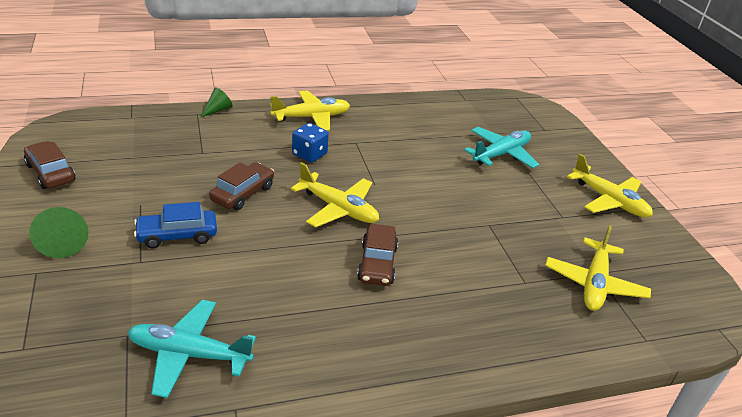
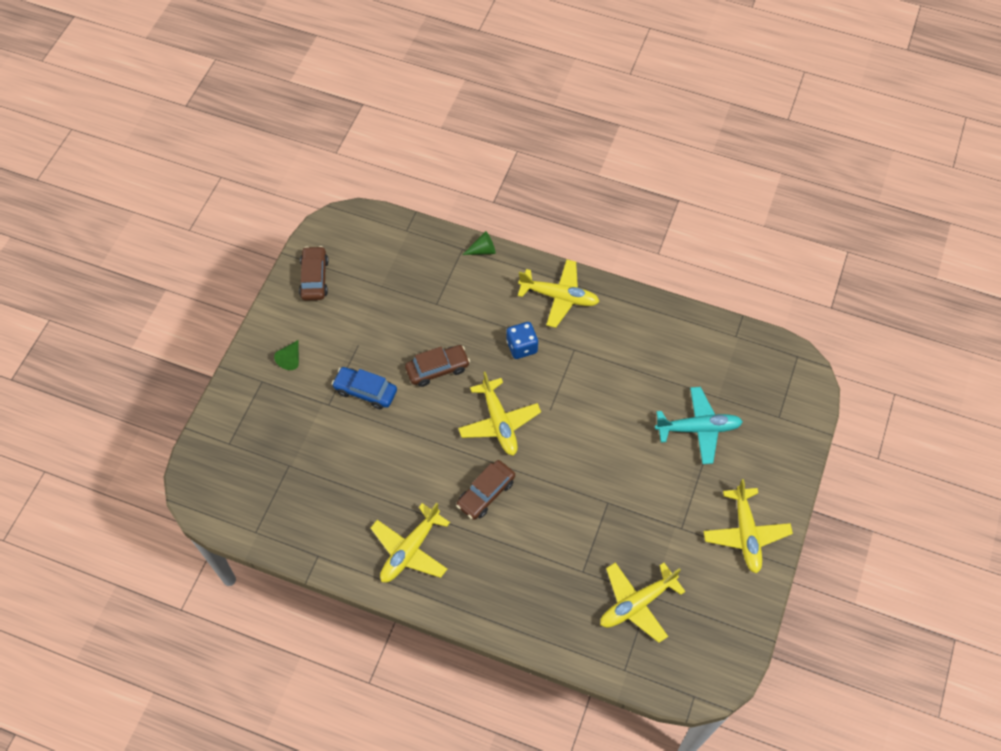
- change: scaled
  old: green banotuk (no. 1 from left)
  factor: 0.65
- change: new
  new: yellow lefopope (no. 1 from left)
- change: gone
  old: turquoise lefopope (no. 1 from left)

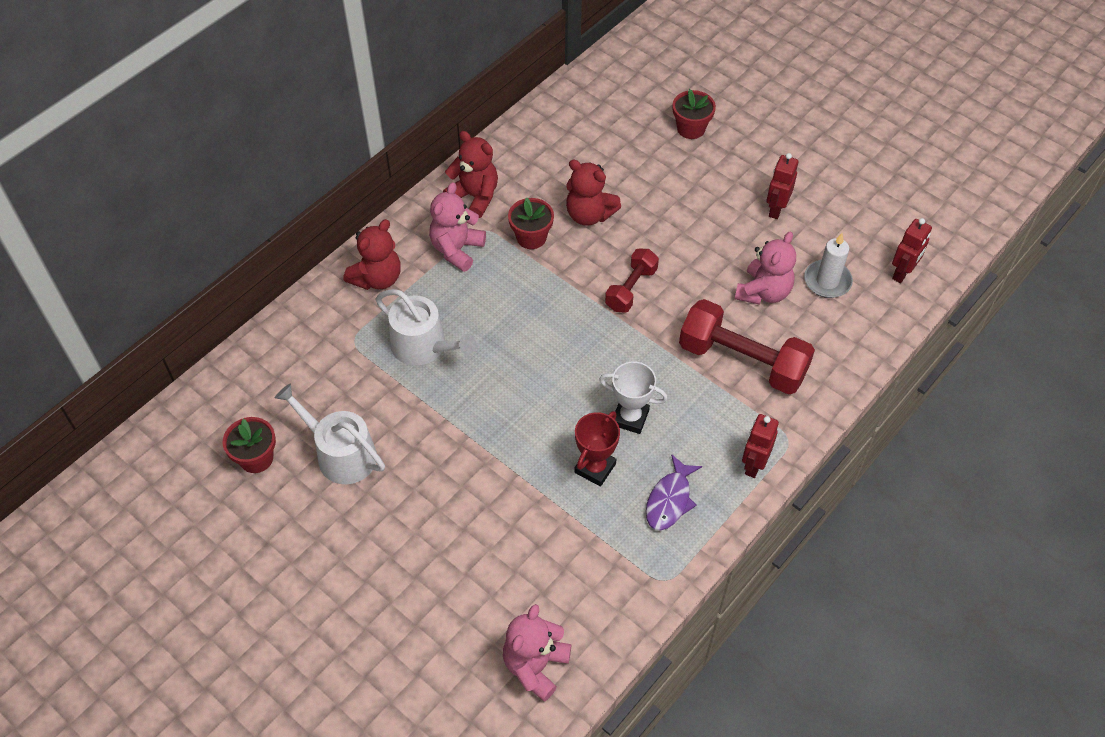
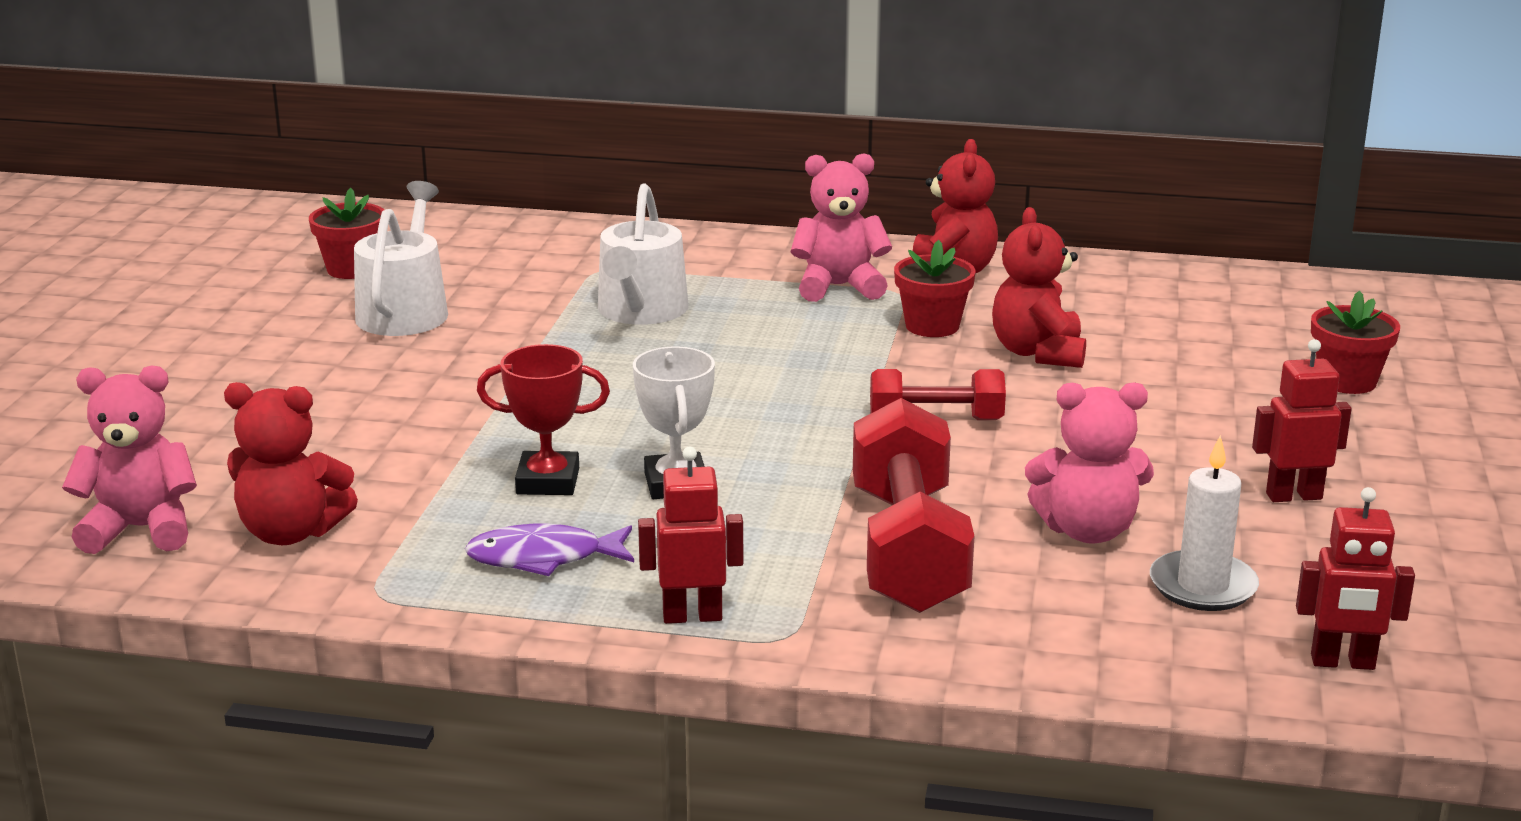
- change: shifted
  old: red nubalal (no. 1 from left)

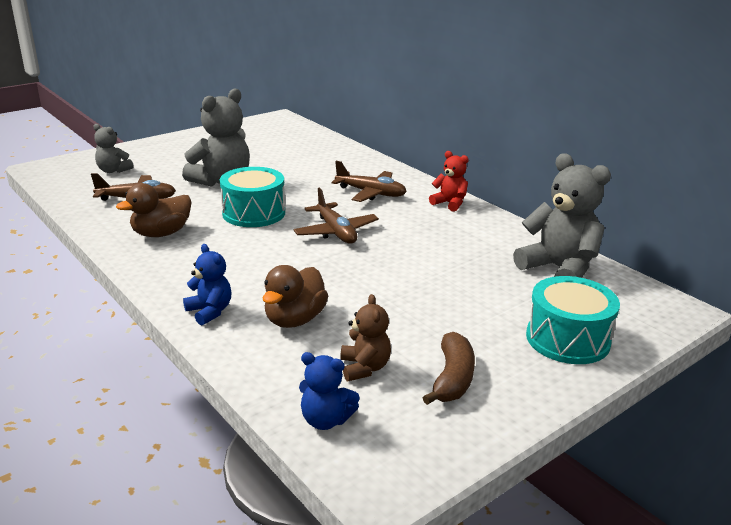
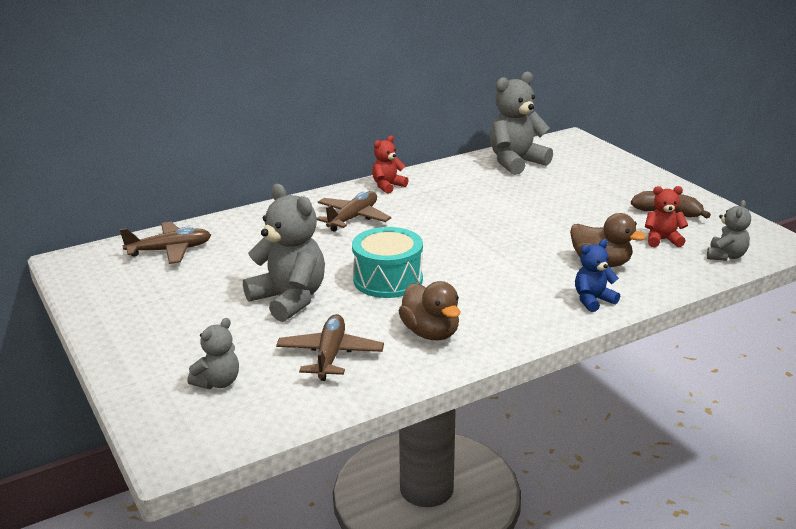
- change: shifted
  old: brown lefopope (no. 2 from left in the first image)
  new: brown lefopope (no. 1 from left)
- change: repainted
  old: brown nubalal
  new: red nubalal (no. 2 from left)
- change: repainted
  old: blue nubalal (no. 2 from left)
  new: grey nubalal (no. 4 from left)
- change: gone
  old: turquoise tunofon (no. 2 from left)

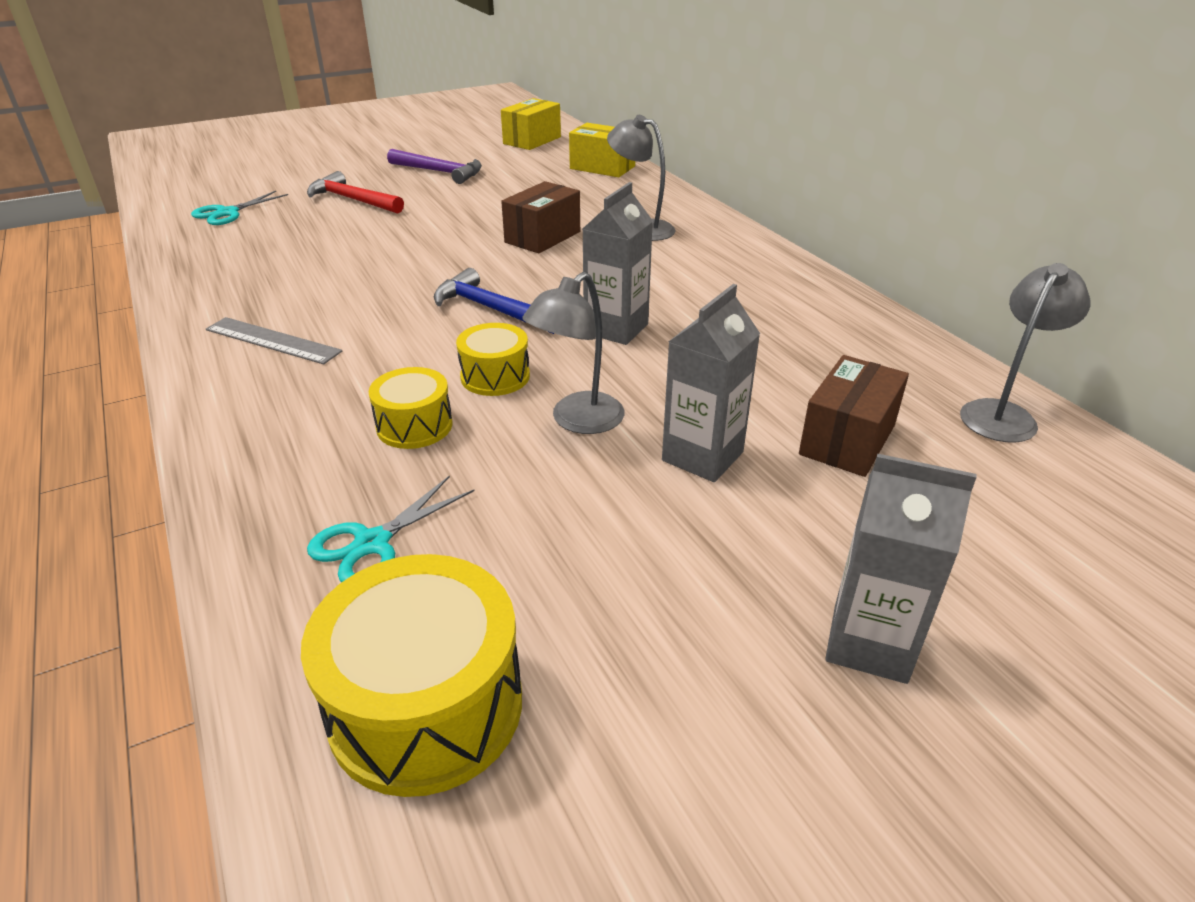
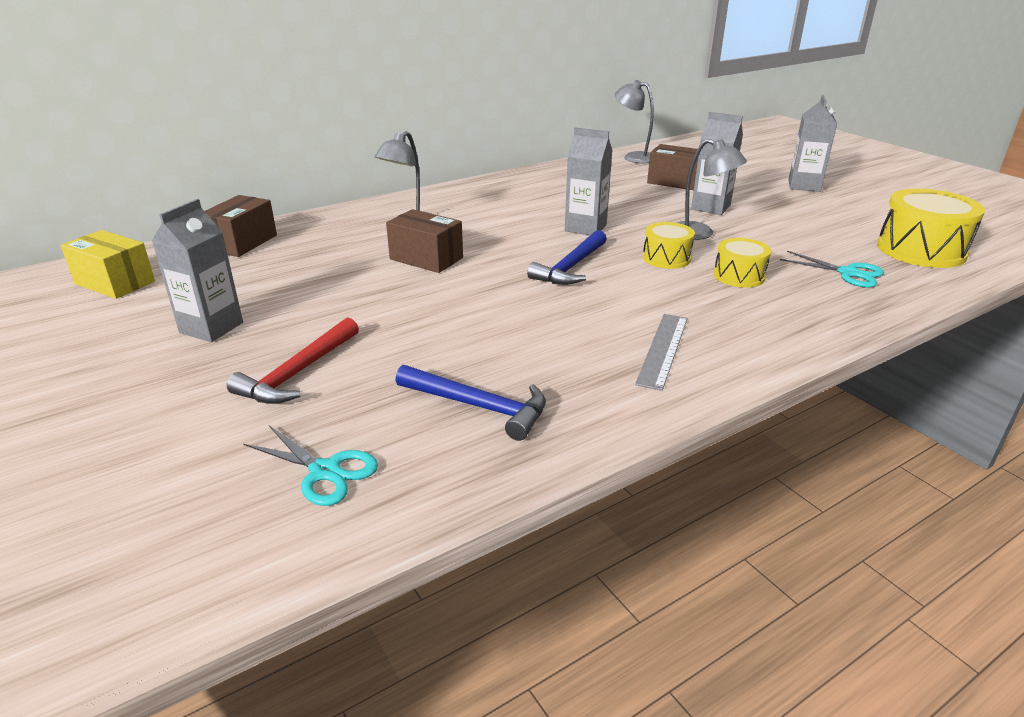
- change: swapped
  old: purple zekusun
  new: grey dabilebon (no. 1 from left)
- change: repainted
  old: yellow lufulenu (no. 2 from left)
  new: brown lufulenu (no. 1 from left)
- change: new
  new: blue zekusun (no. 1 from left)

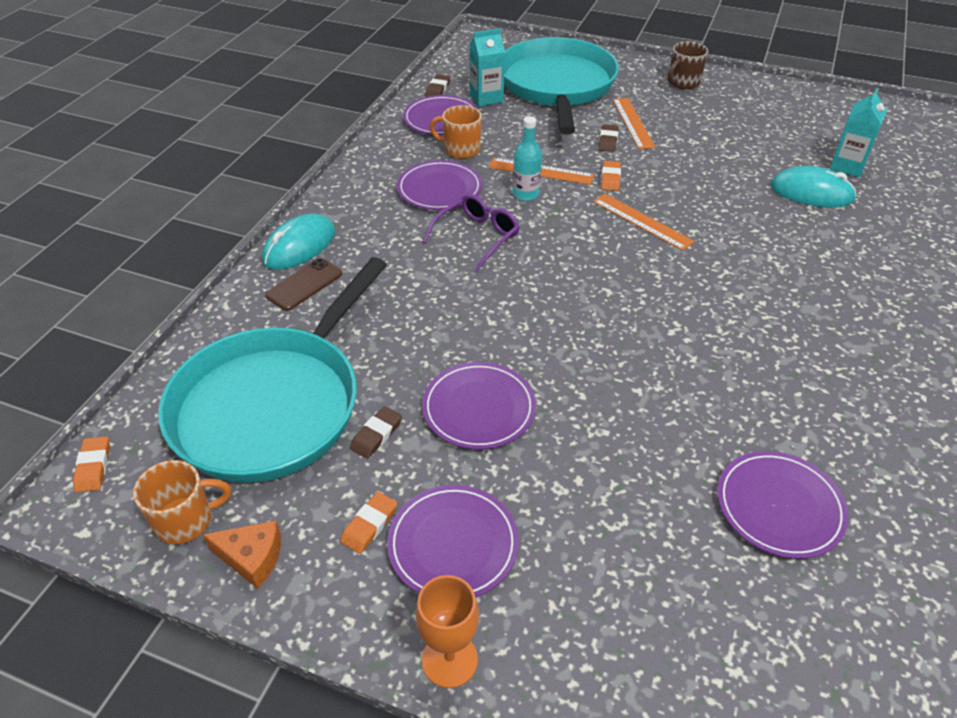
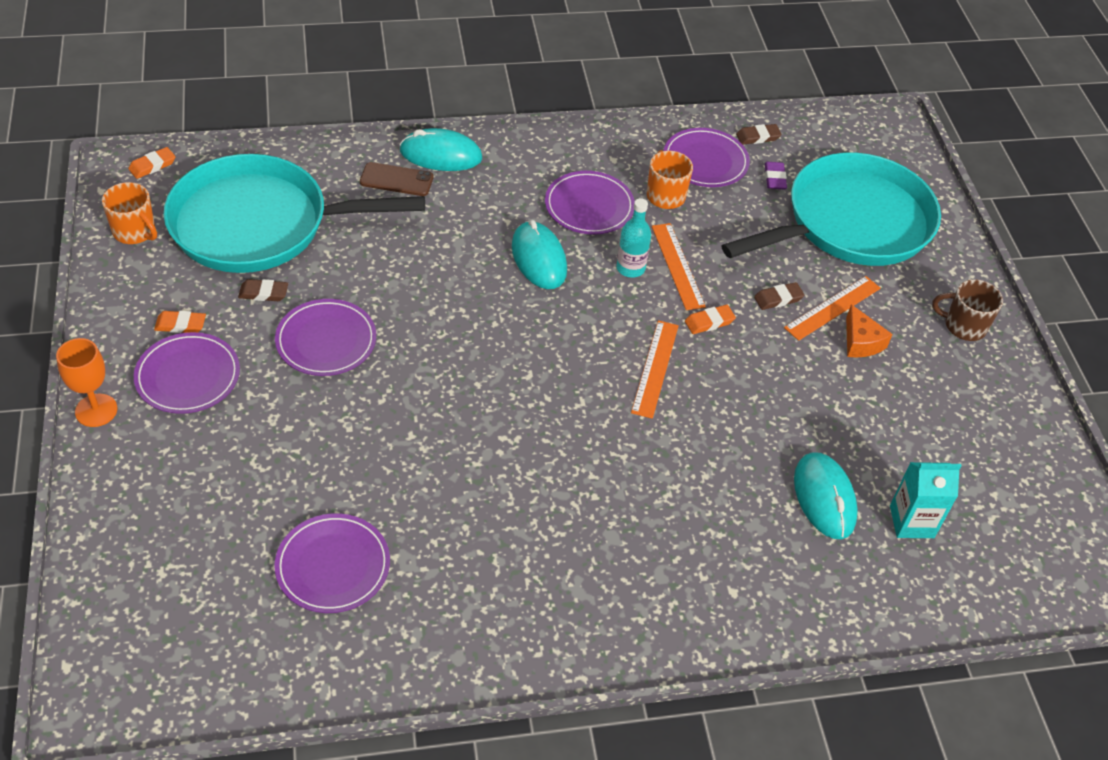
- change: swapped
  old: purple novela
  new: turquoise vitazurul (no. 2 from left)
- change: swapped
  old: turquoise dabilebon (no. 1 from left)
  new: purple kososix
- change: shifted
  old: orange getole

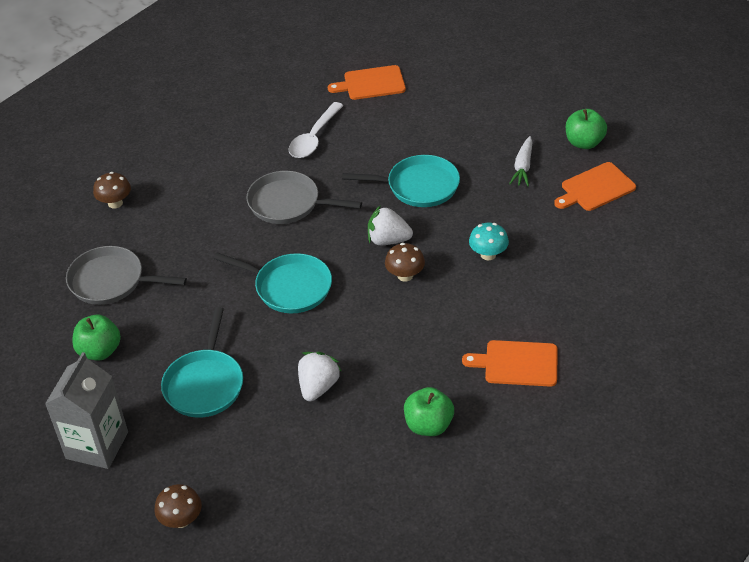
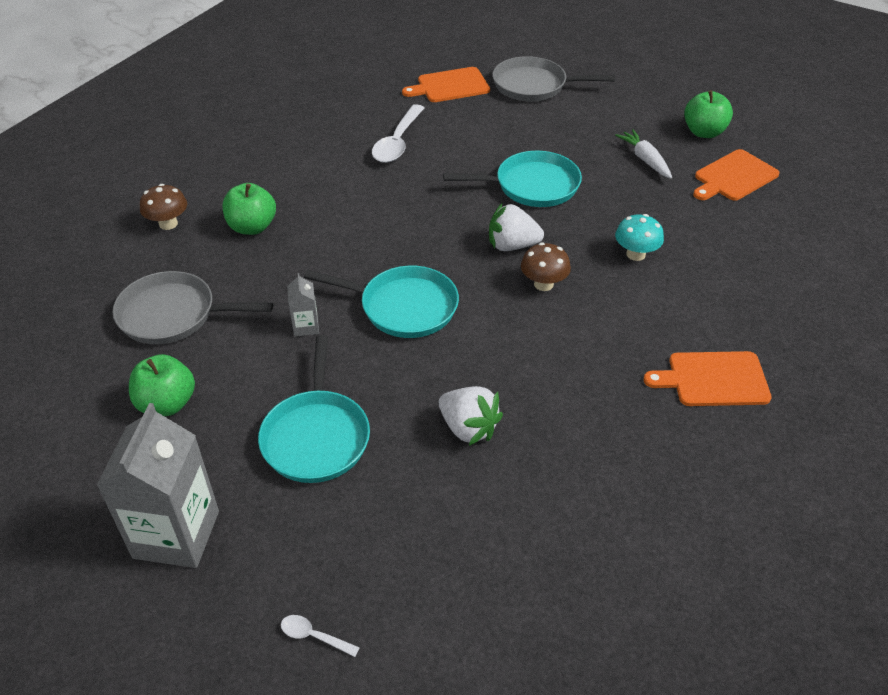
- change: shifted
  old: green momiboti (no. 2 from left)
- change: swapped
  old: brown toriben (no. 2 from left)
  new: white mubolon (no. 1 from left)
- change: new
  new: grey dabilebon (no. 2 from left)
- change: rotated
  old: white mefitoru (no. 1 from left)
  degrees: 120
- change: shifted
  old: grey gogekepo (no. 2 from left)
- change: rotated
  old: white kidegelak
  degrees: 150

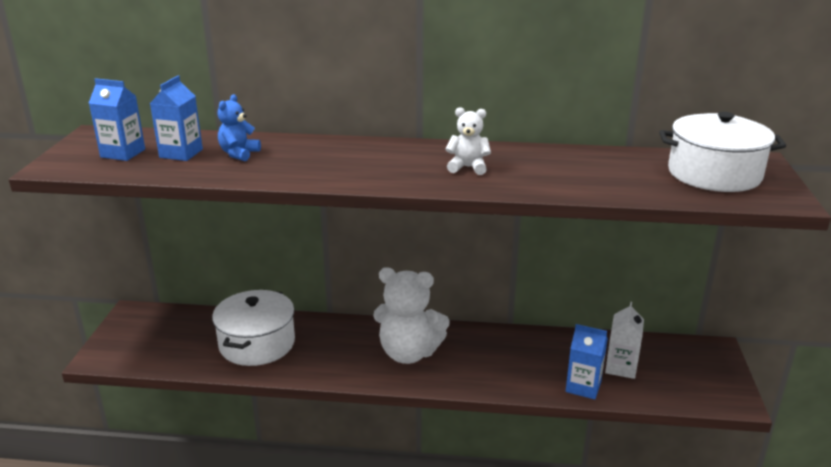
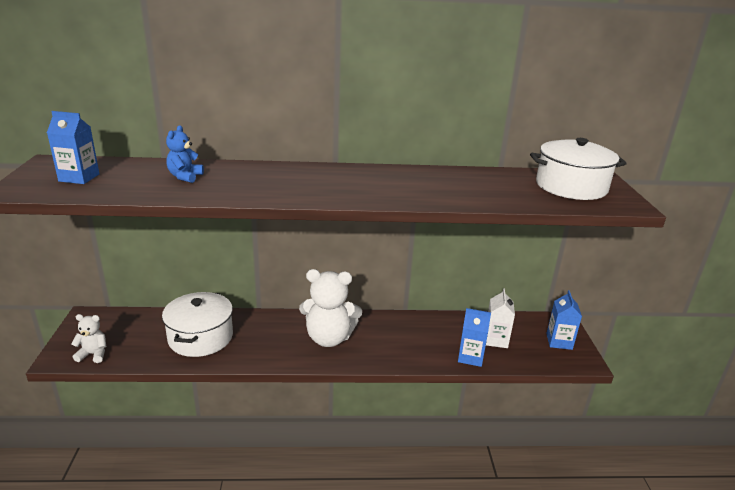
- change: shifted
  old: white nubalal (no. 2 from left in the first image)
  new: white nubalal (no. 1 from left)
- change: shifted
  old: blue dabilebon (no. 2 from left in the first image)
  new: blue dabilebon (no. 3 from left)

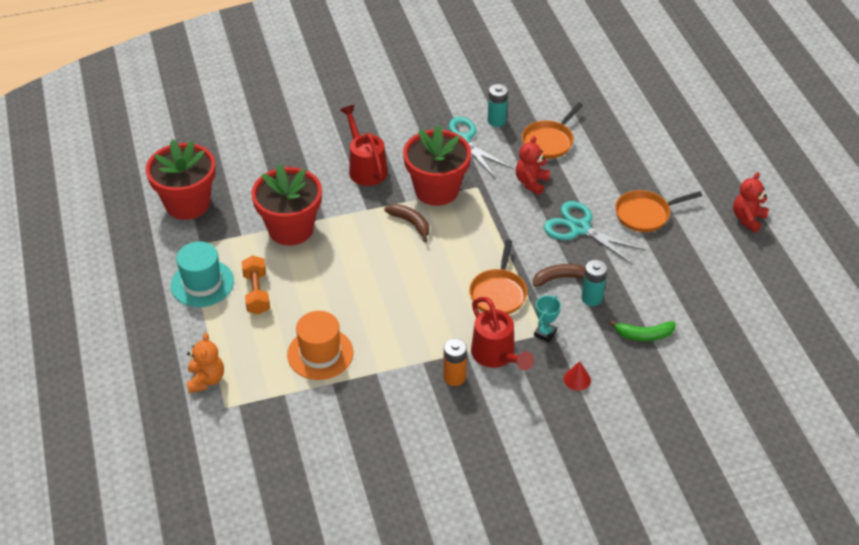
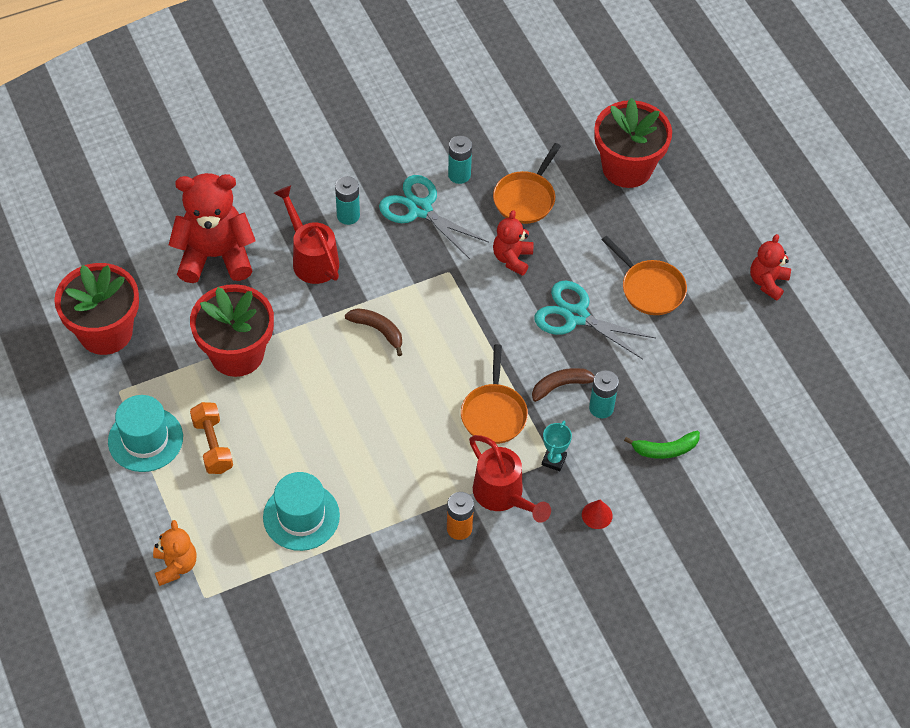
- change: new
  new: red nubalal (no. 1 from left)
- change: repainted
  old: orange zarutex
  new: turquoise zarutex (no. 2 from left)
- change: new
  new: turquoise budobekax (no. 1 from left)
- change: shifted
  old: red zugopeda (no. 3 from left)
- change: rotated
  old: orange gogekepo (no. 3 from left)
  degrees: -105

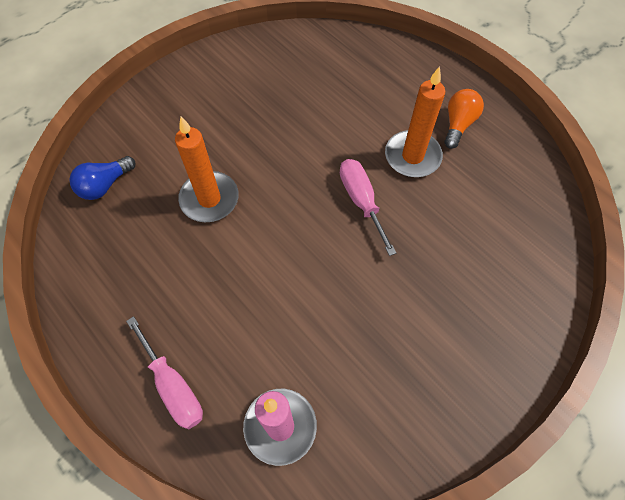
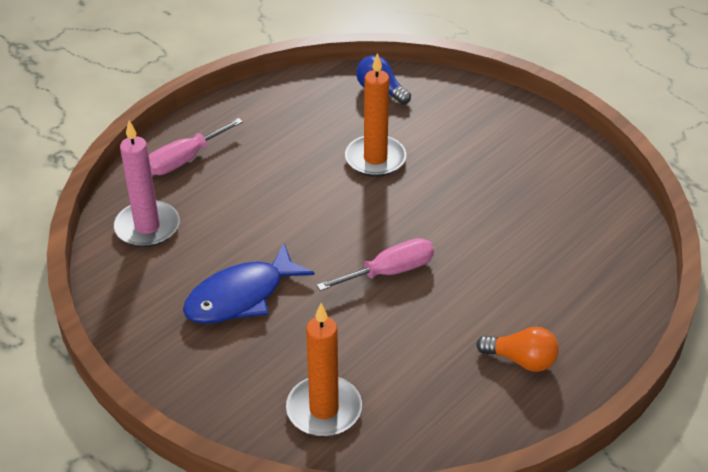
- change: new
  new: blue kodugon
- change: shifted
  old: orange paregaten (no. 2 from left in the first image)
  new: orange paregaten (no. 1 from left)

